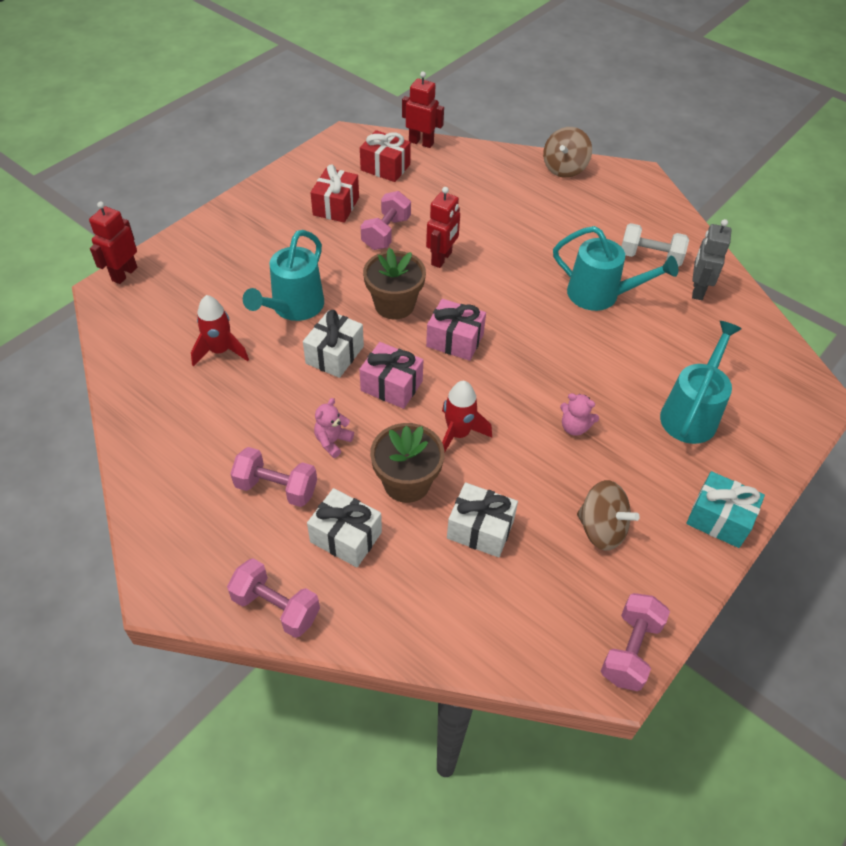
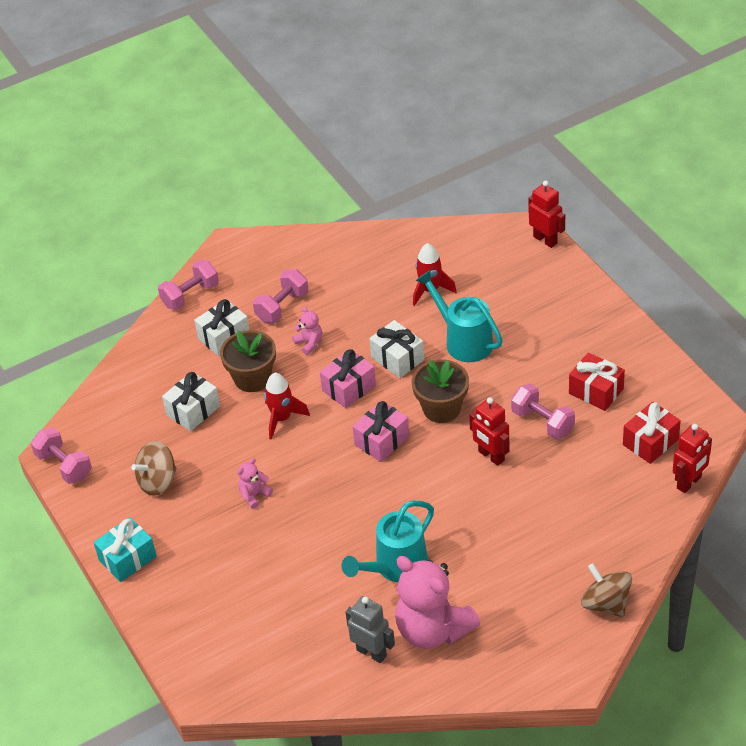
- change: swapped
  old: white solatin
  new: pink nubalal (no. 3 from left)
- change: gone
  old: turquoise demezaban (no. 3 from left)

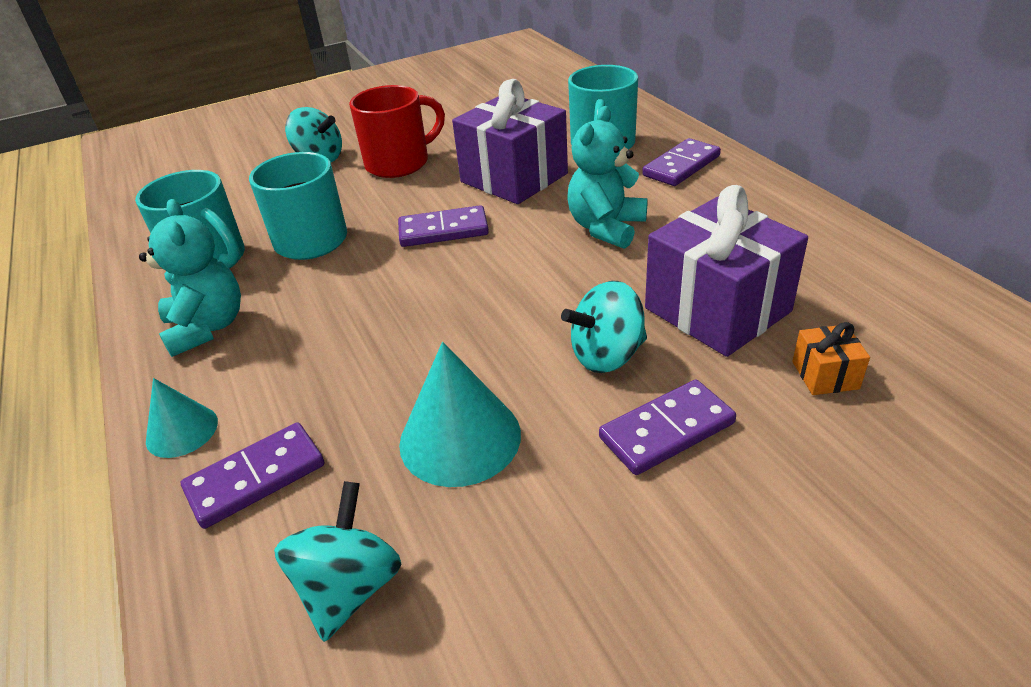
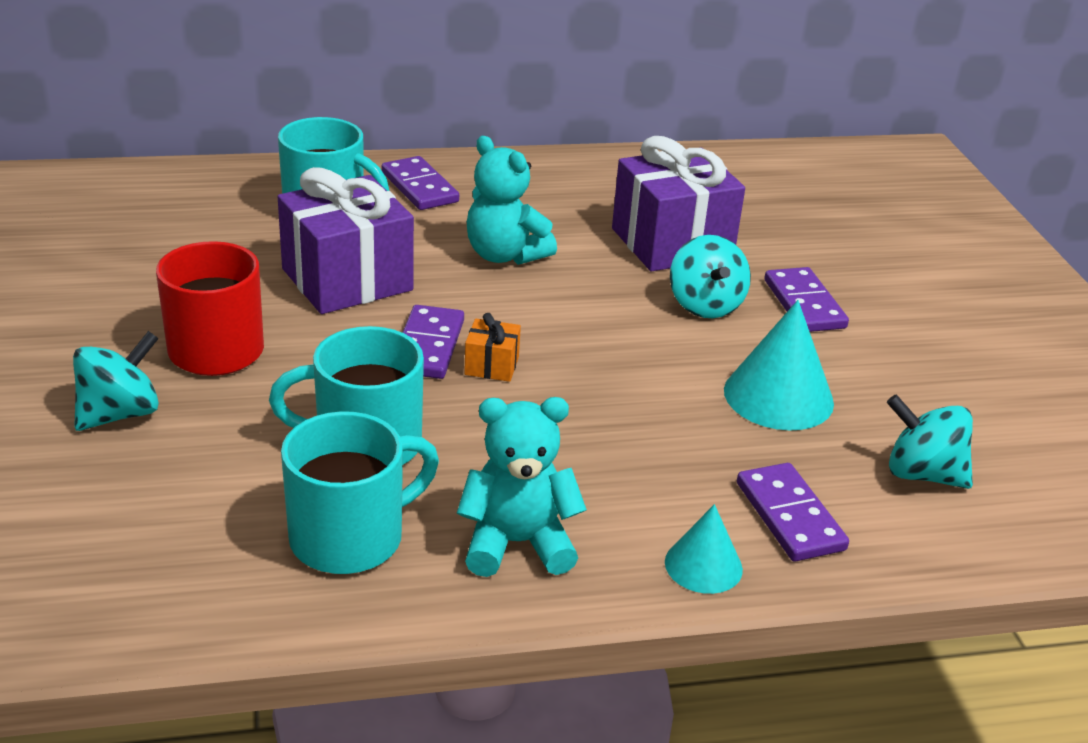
- change: shifted
  old: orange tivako

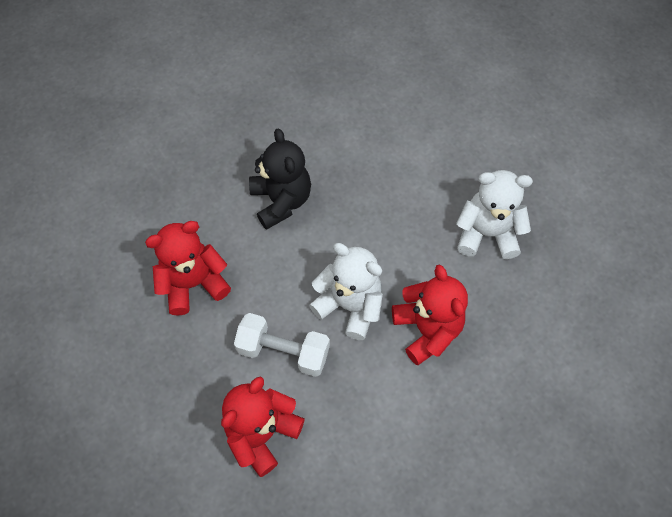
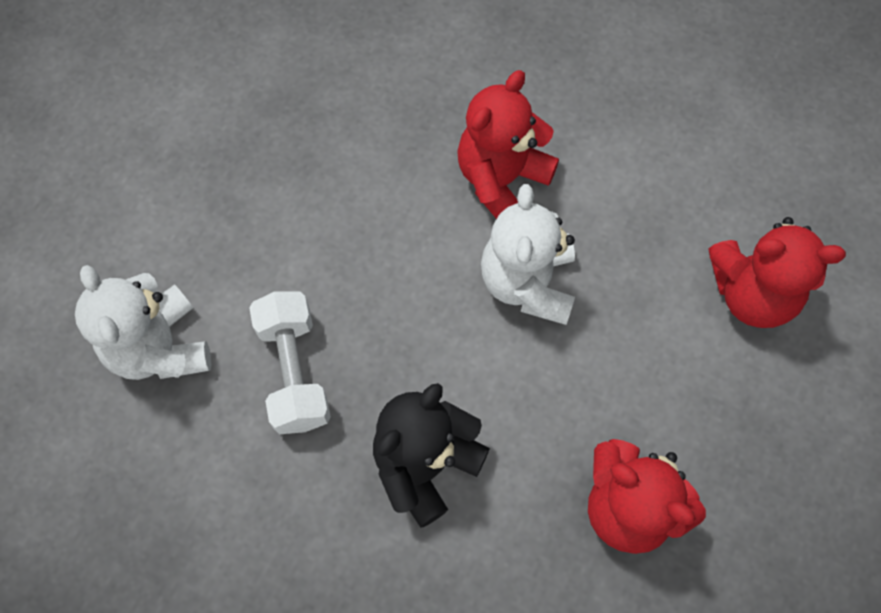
- change: shifted
  old: white nubalal (no. 2 from left in the first image)
  new: white nubalal (no. 1 from left)
- change: shifted
  old: white solatin

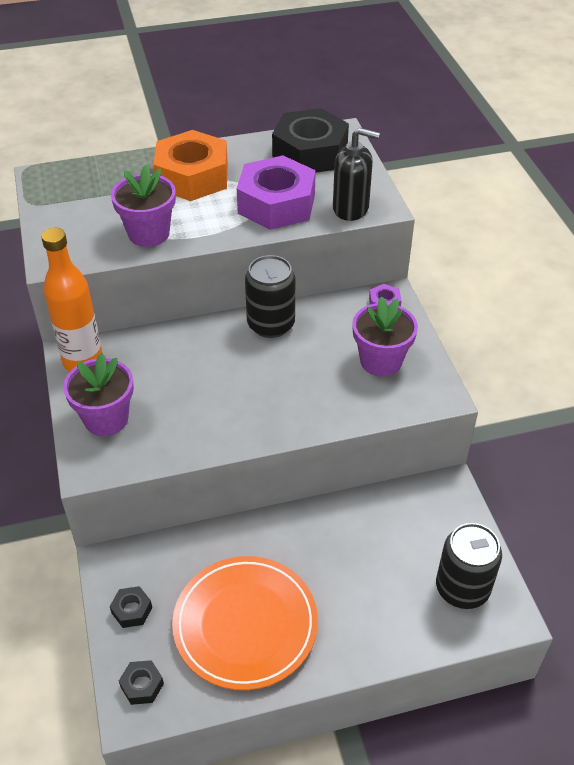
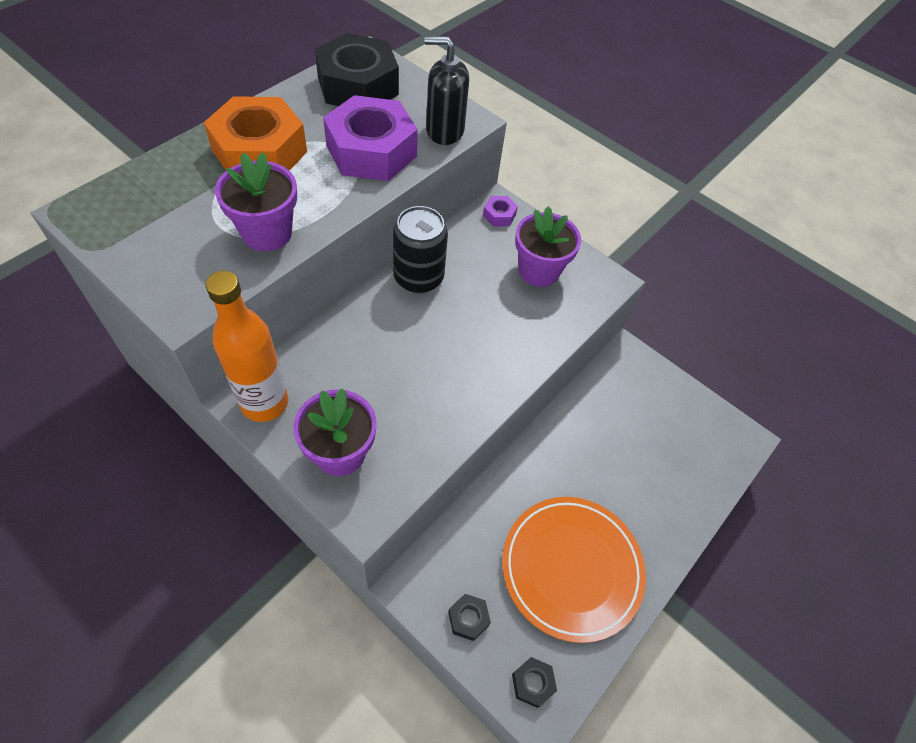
- change: rotated
  old: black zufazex
  degrees: -150
- change: gone
  old: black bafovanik (no. 2 from left)

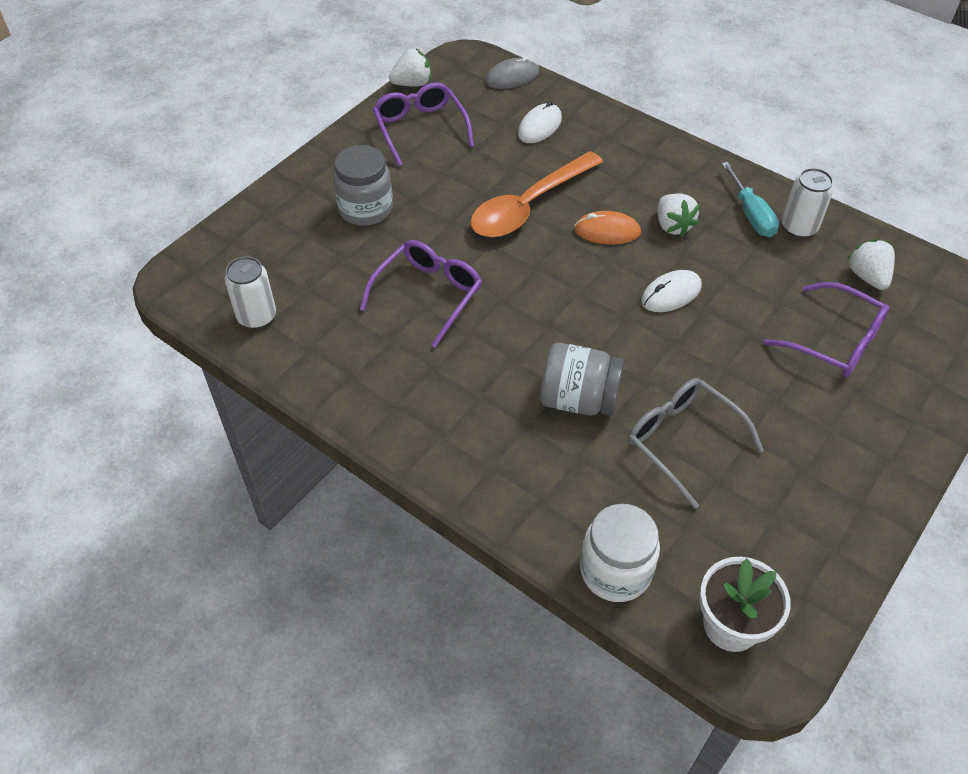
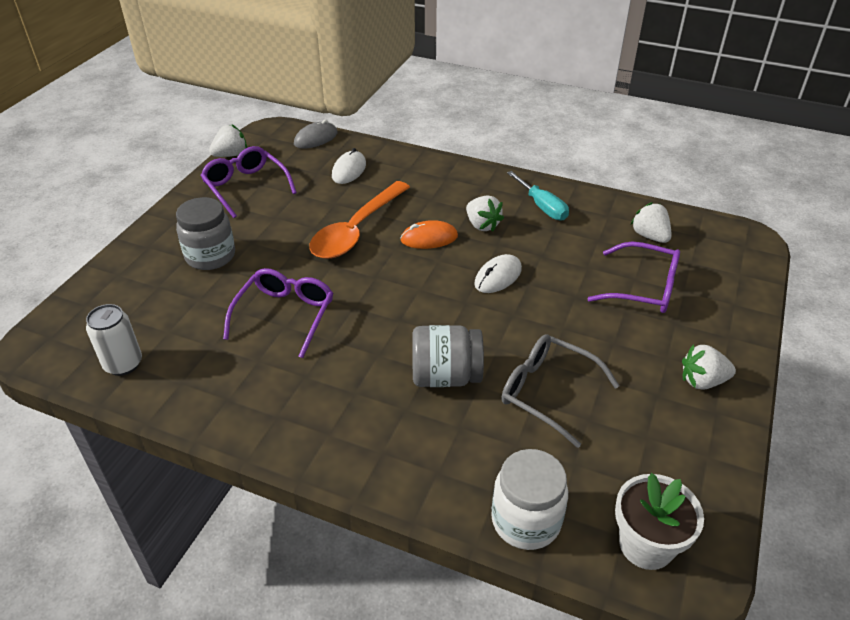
- change: new
  new: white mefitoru (no. 4 from left)
- change: gone
  old: white bafovanik (no. 2 from left)

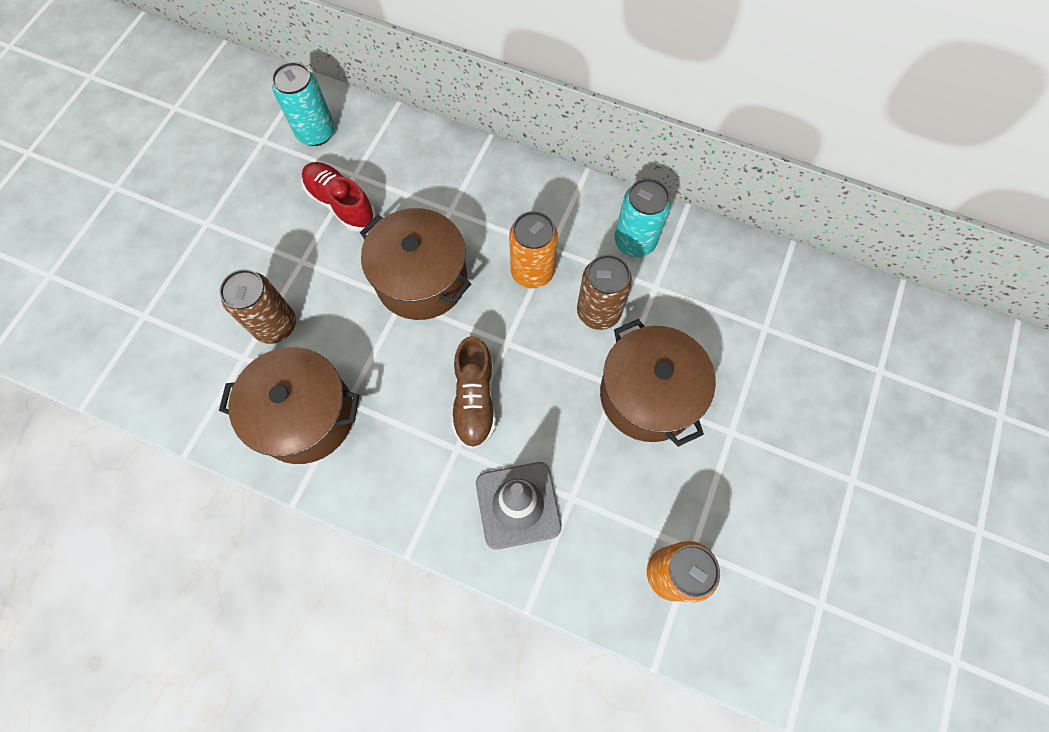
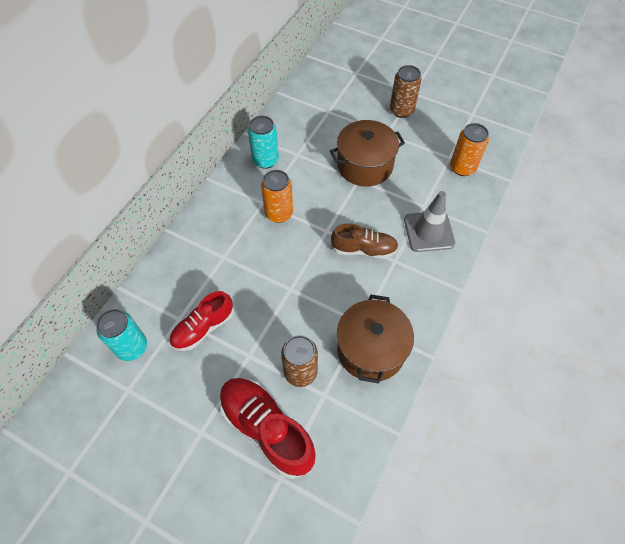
- change: new
  new: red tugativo (no. 2 from left)
- change: shifted
  old: brown bafovanik (no. 2 from left)
- change: gone
  old: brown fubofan (no. 2 from left)

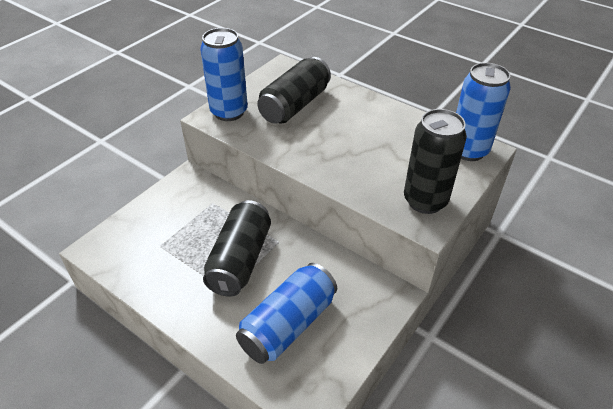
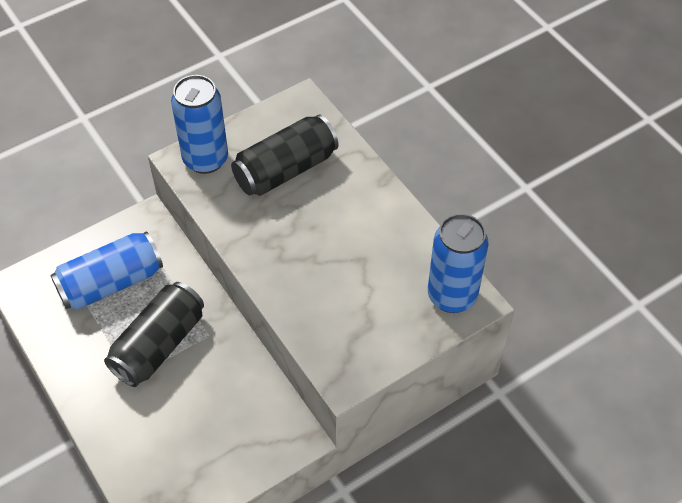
- change: shifted
  old: blue bafovanik (no. 2 from left in the first image)
  new: blue bafovanik (no. 1 from left)
- change: gone
  old: black bafovanik (no. 3 from left)

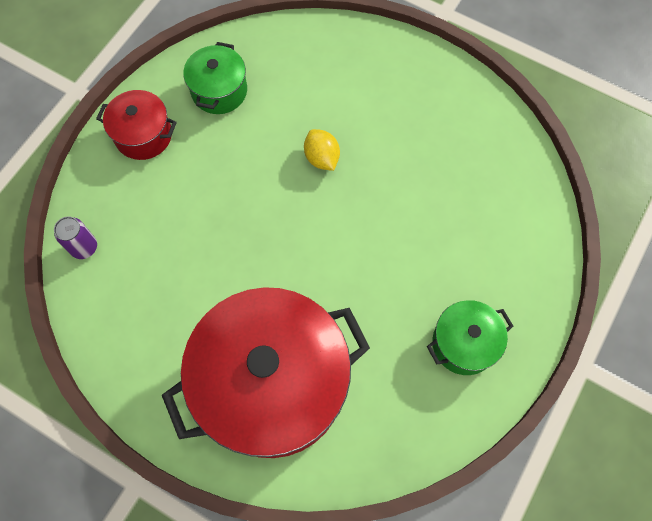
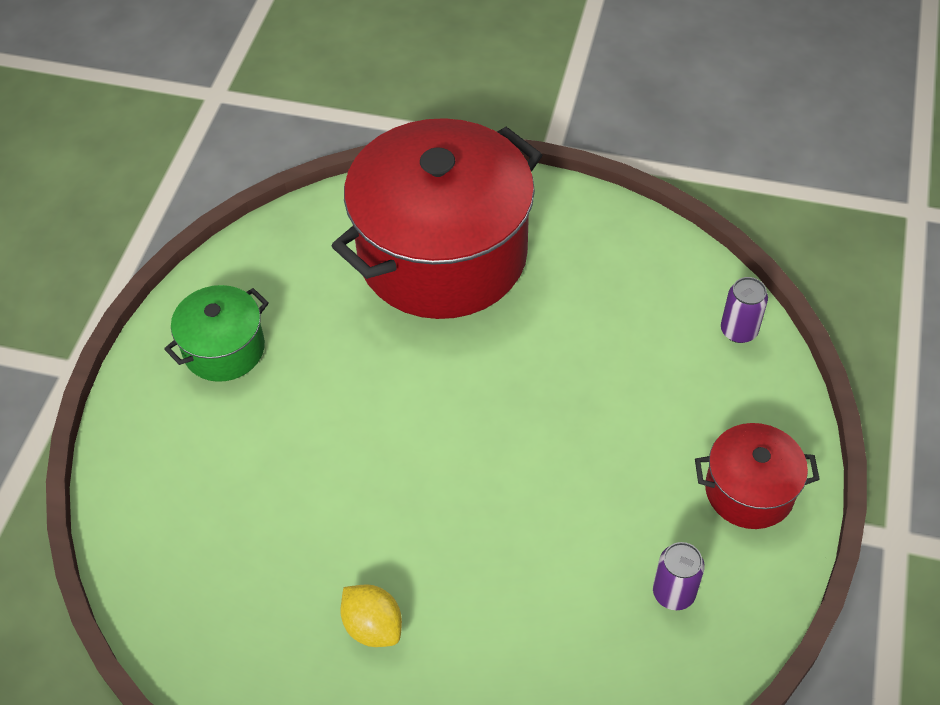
- change: shifted
  old: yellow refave
- change: swapped
  old: green fubofan (no. 1 from left)
  new: purple bafovanik (no. 1 from left)

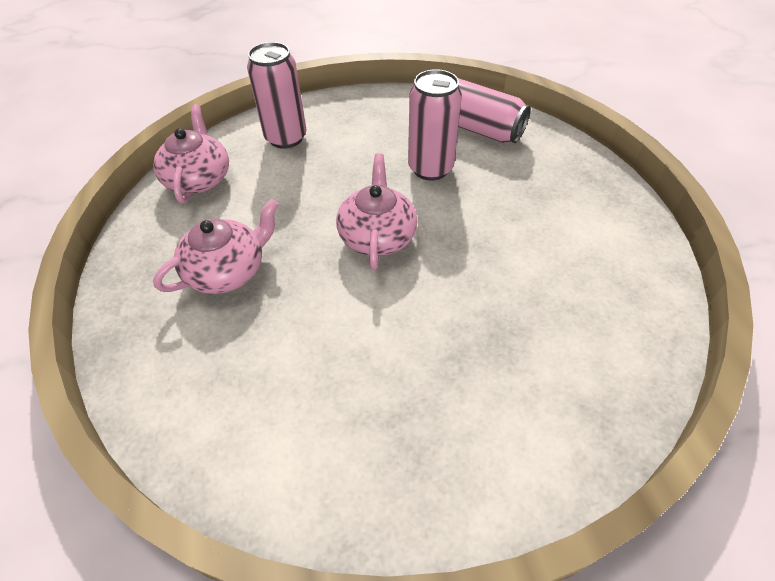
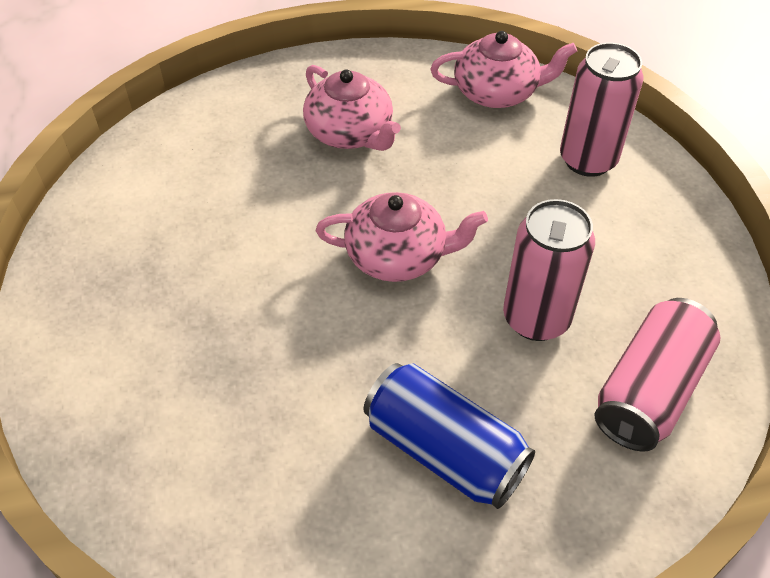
- change: new
  new: blue bafovanik

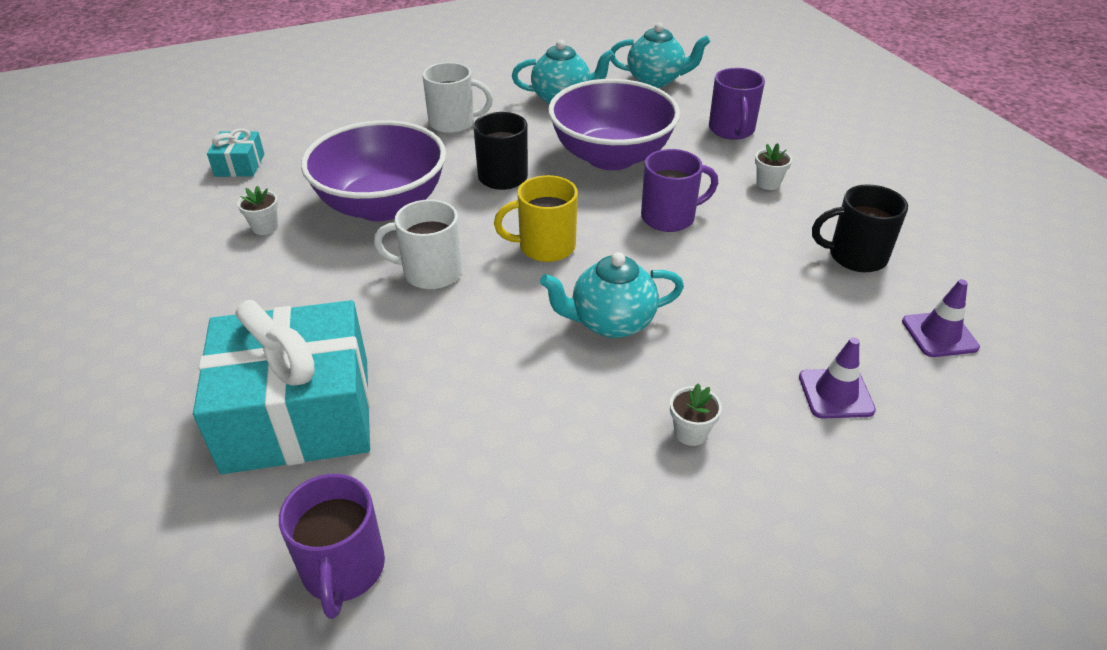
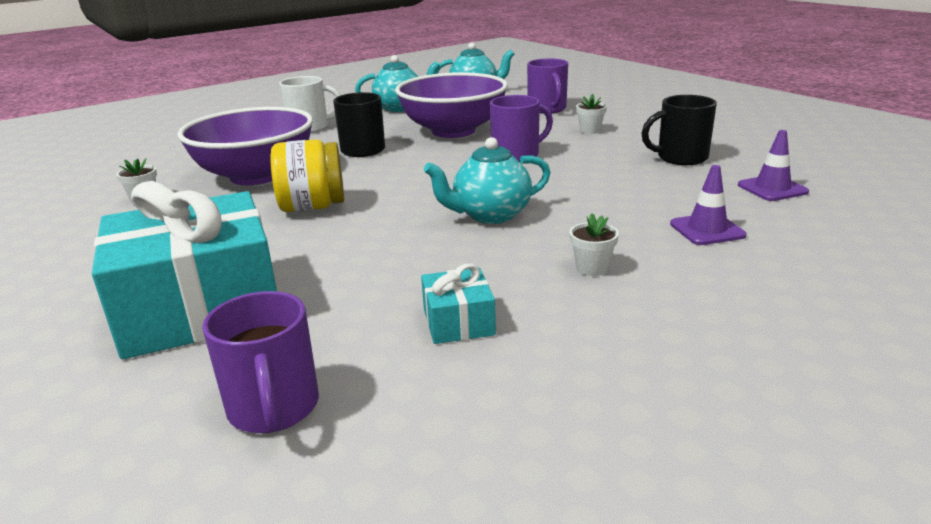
- change: swapped
  old: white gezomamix (no. 1 from left)
  new: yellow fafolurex
- change: shifted
  old: turquoise tivako (no. 1 from left in the first image)
  new: turquoise tivako (no. 2 from left)
- change: gone
  old: yellow gezomamix

